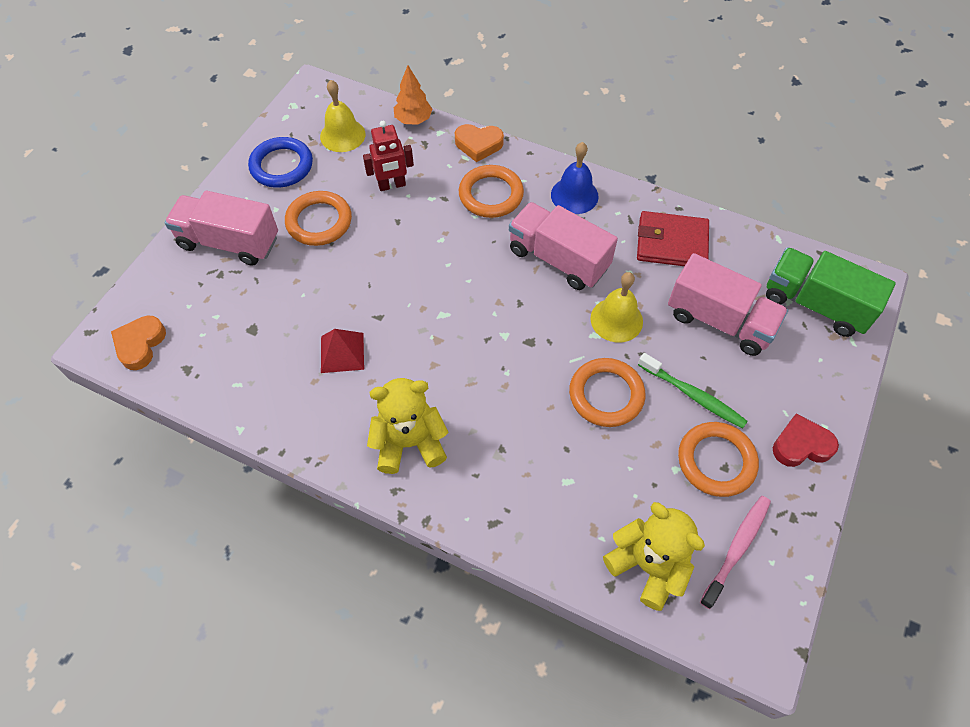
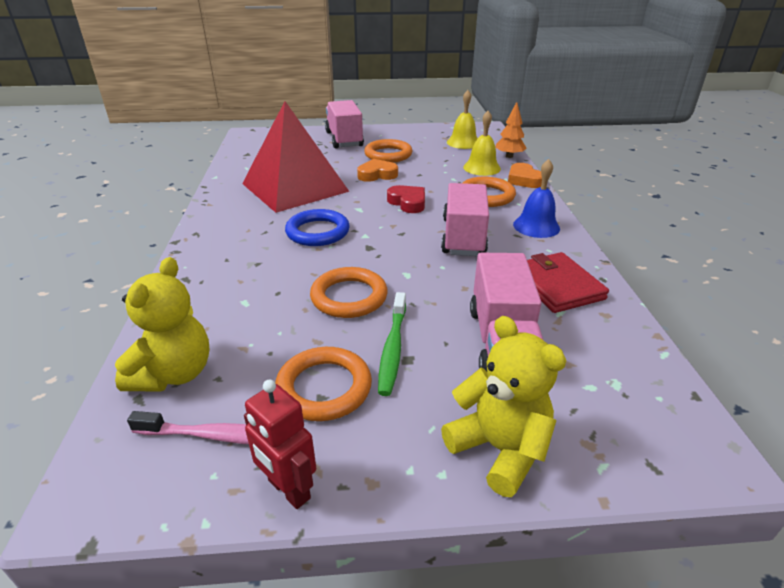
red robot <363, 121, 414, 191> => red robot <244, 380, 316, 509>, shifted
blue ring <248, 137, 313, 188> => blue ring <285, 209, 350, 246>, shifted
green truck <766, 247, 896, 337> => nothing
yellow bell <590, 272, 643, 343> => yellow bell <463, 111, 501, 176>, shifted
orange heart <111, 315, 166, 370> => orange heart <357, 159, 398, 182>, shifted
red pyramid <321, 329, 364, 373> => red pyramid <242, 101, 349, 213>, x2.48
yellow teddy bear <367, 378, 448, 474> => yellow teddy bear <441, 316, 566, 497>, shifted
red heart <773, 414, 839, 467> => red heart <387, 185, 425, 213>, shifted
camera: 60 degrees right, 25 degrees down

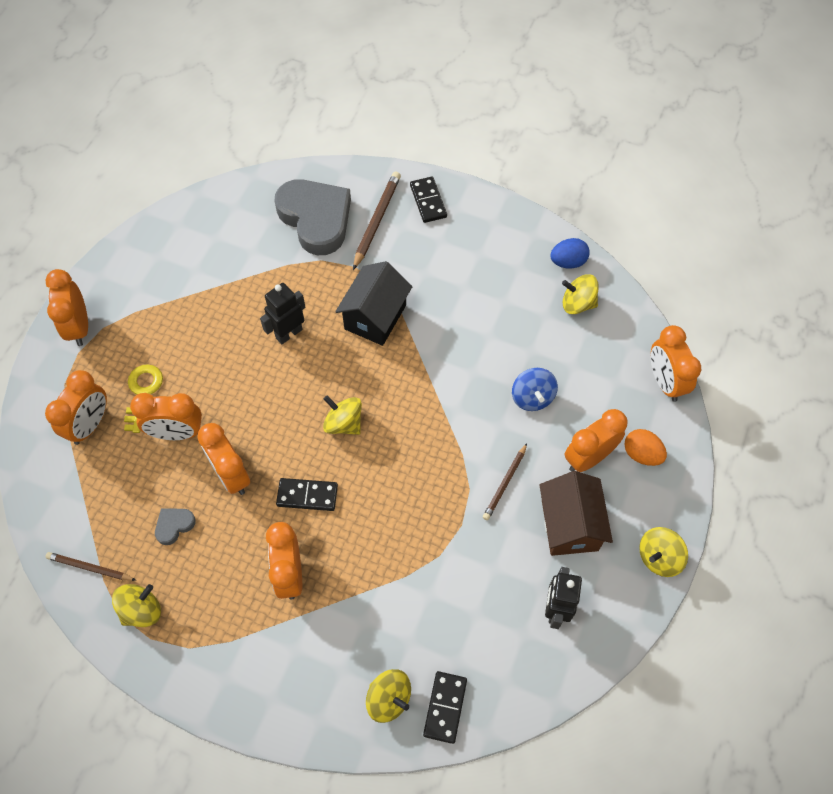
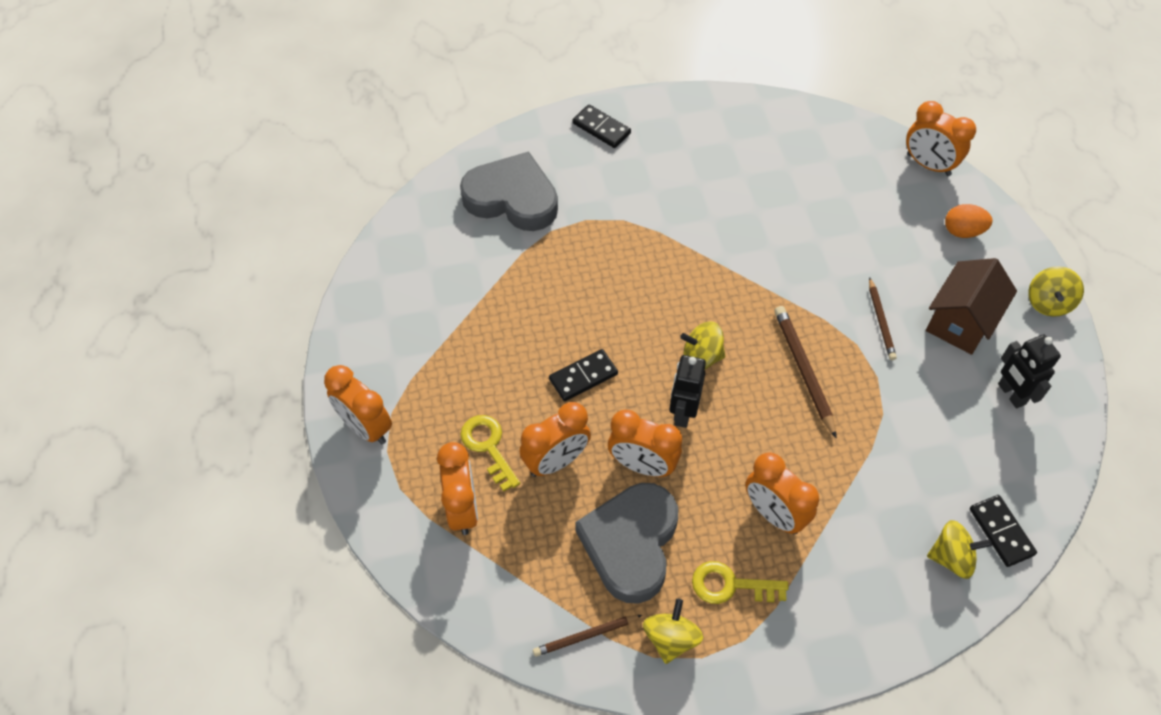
brown pencil <353, 171, 401, 270> => brown pencil <774, 306, 837, 439>, shifted
blue egg <550, 238, 590, 269> => nothing
black house <335, 261, 412, 346> => nothing
yellow spinning top <562, 274, 599, 314> => nothing
black robot <260, 283, 305, 344> => black robot <669, 355, 706, 428>, shifted
blue spinning top <512, 368, 558, 411> => nothing
orange clock <564, 409, 627, 472> => nothing
brown house <539, 471, 613, 556> => brown house <926, 258, 1017, 355>, 75 degrees clockwise
black domino <276, 478, 338, 511> => black domino <549, 349, 618, 401>, shifted
grey heart <155, 509, 196, 545> => grey heart <575, 483, 678, 604>, x2.42
nothing => yellow key <692, 561, 789, 604>
camera: 35 degrees left, 5 degrees down

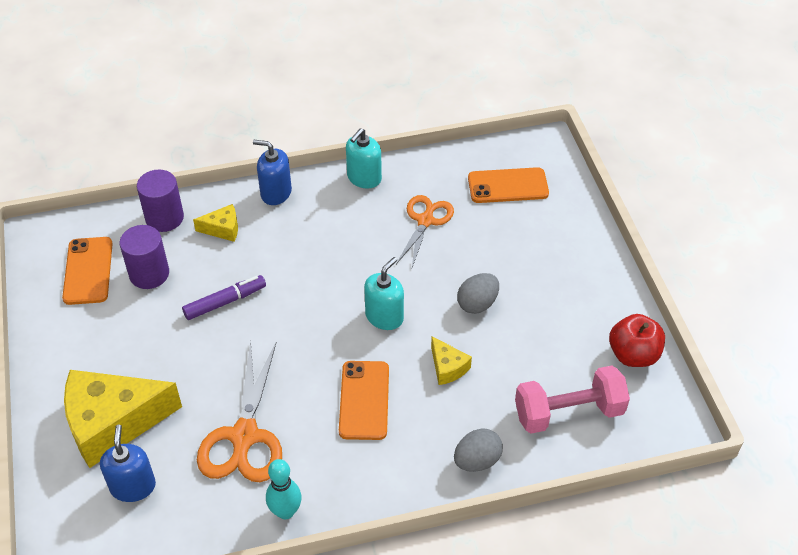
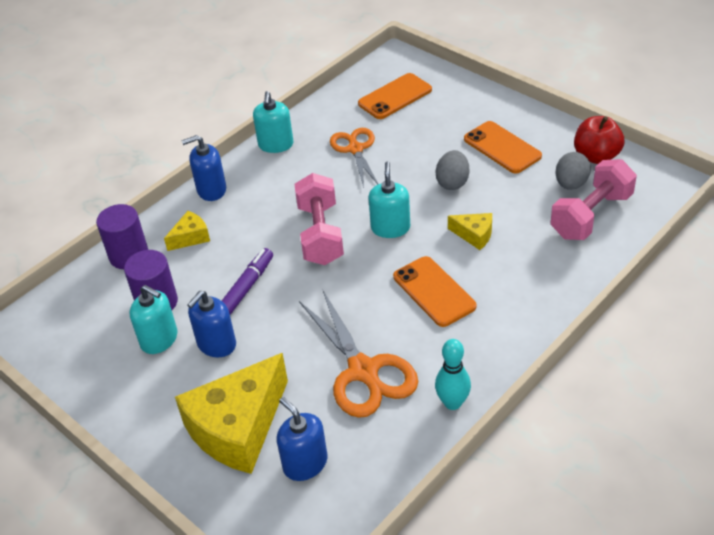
orange phone <62, 237, 113, 305> => orange phone <464, 121, 542, 174>, shifted
grey egg <454, 428, 503, 472> => grey egg <555, 152, 591, 190>, shifted
nothing => pink dumbbell <295, 173, 344, 265>
nothing => turquoise soap dispenser <130, 285, 177, 354>
nothing => blue soap dispenser <187, 291, 236, 357>
camera: 30 degrees left, 5 degrees down

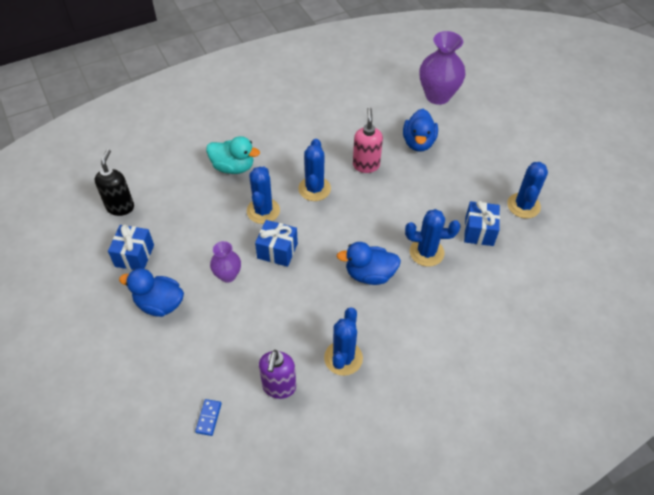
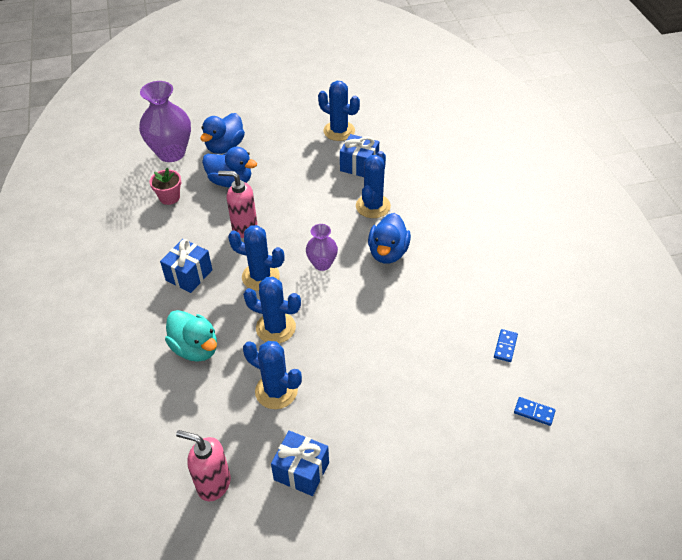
turquoise duck <206, 136, 260, 174> => turquoise duck <165, 310, 217, 362>, 105 degrees clockwise
black soap dispenser <95, 149, 134, 216> => pink soap dispenser <176, 430, 231, 501>
blue gift <255, 220, 298, 267> => blue gift <160, 239, 212, 293>, shifted
purple vase <210, 241, 241, 283> => purple vase <306, 224, 338, 271>, shifted
blue duck <119, 268, 184, 317> => blue duck <200, 113, 245, 154>, shifted
blue cactus <324, 307, 363, 376> => blue cactus <243, 341, 302, 409>, shifted
purple soap dispenser <259, 350, 296, 399> => blue domino <494, 329, 518, 362>
nothing => pink flower pot <150, 168, 181, 205>
camera: 75 degrees left, 5 degrees down

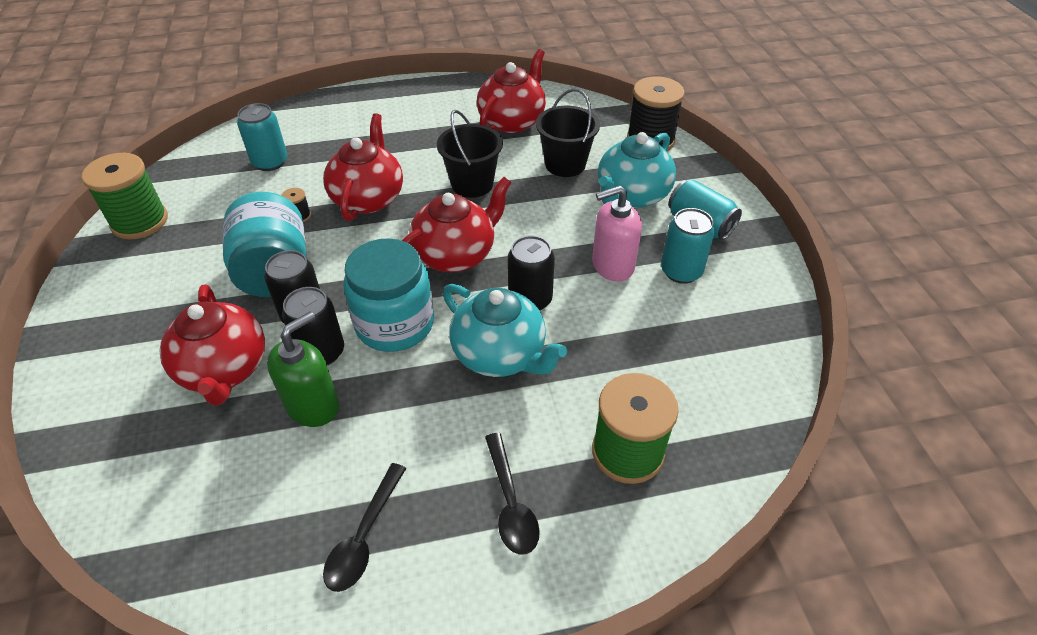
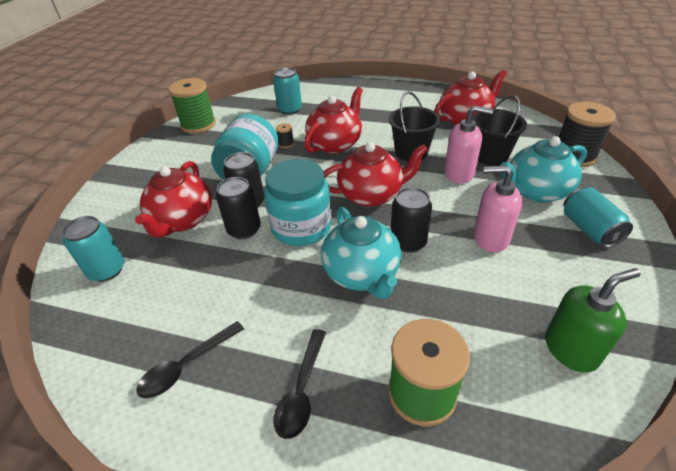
turquoise can <661, 208, 715, 284> => turquoise can <62, 216, 124, 282>, shifted
green soap dispenser <267, 311, 339, 427> => green soap dispenser <545, 268, 641, 372>, shifted
nothing => pink soap dispenser <444, 106, 493, 184>
camera: 30 degrees right, 5 degrees down

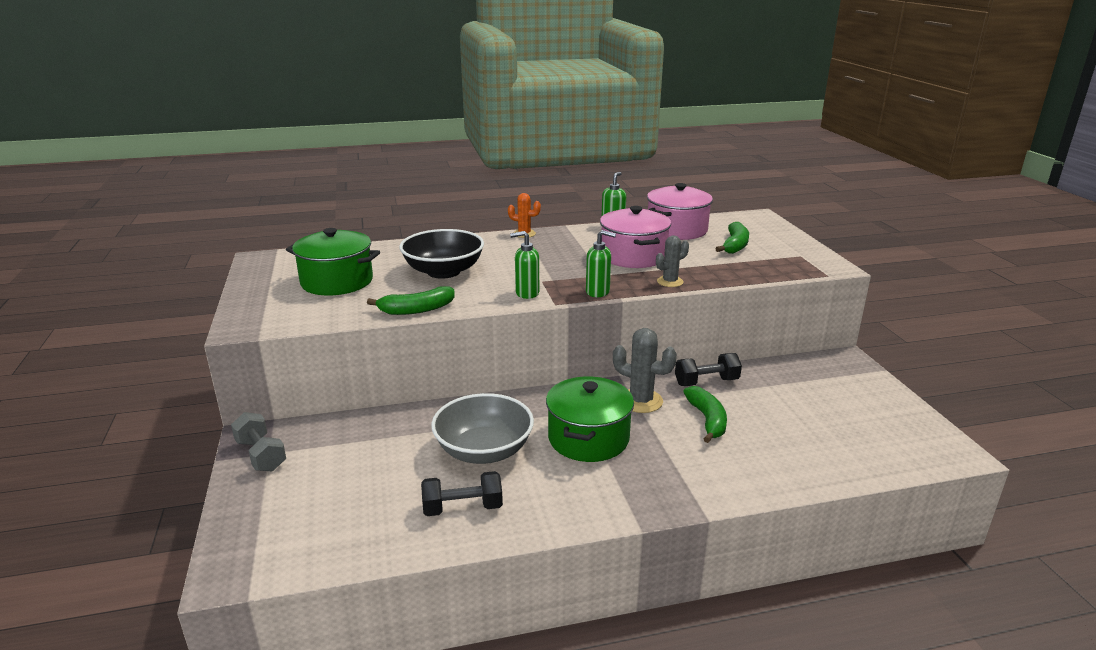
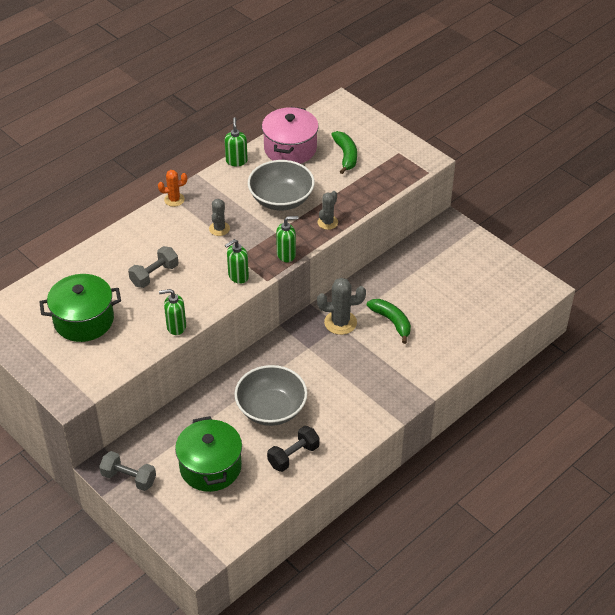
pink pot <600, 206, 671, 268> => grey bowl <248, 160, 315, 210>
black bowl <399, 229, 484, 279> => grey dumbbell <128, 246, 179, 288>
green banana <367, 286, 455, 315> => green soap dispenser <159, 289, 186, 335>
black dumbbell <675, 353, 742, 386> => nothing
green pot <546, 377, 634, 462> => green pot <175, 416, 242, 492>, shifted
nothing => grey cactus <209, 199, 230, 236>
camera: 30 degrees left, 20 degrees up

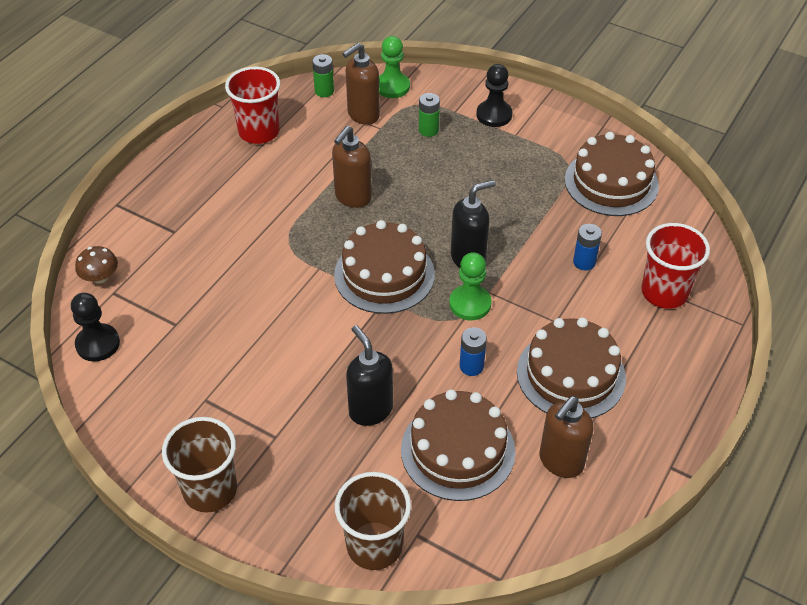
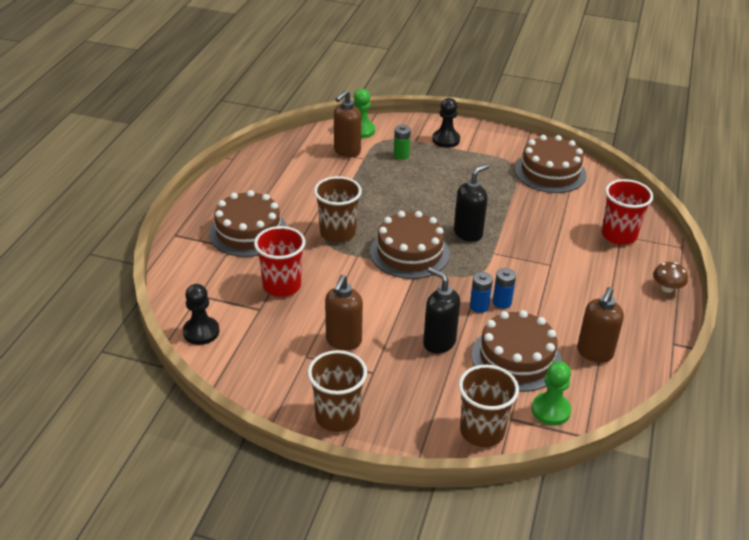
green battery <312, 54, 334, 97> => nothing
red cup <225, 67, 280, 144> => red cup <254, 226, 305, 297>, shifted
brown soap dispenser <332, 126, 372, 208> => brown soap dispenser <325, 275, 363, 350>, shifted
blue battery <573, 224, 602, 270> => blue battery <470, 272, 493, 313>, shifted
brown mushroom <75, 246, 118, 284> => brown mushroom <653, 262, 688, 293>, shifted
green pawn <449, 252, 492, 320> => green pawn <532, 361, 571, 425>, shifted
brown cake <517, 317, 626, 418> => brown cake <209, 190, 287, 257>, shifted
nothing => brown cup <314, 176, 362, 243>
camera: 15 degrees left, 10 degrees down

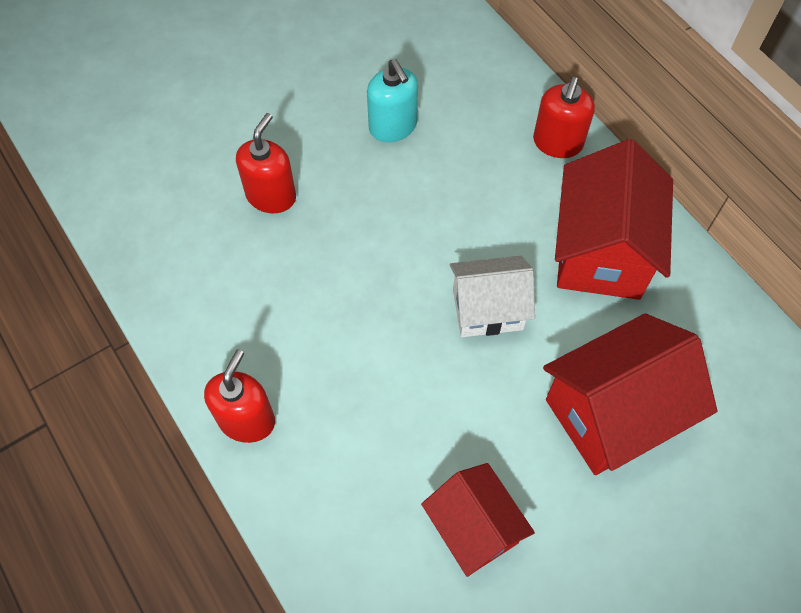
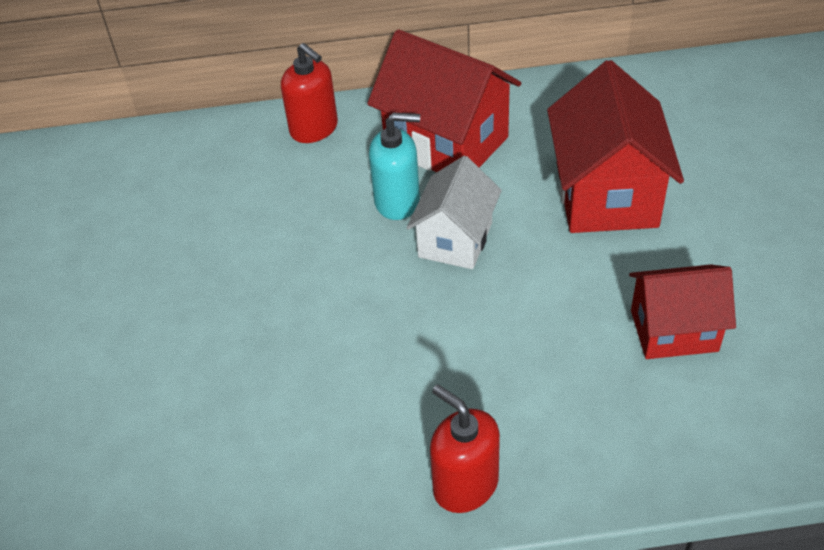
turquoise soap dispenser <367, 59, 418, 142> => turquoise soap dispenser <369, 112, 420, 220>, shifted
red soap dispenser <236, 113, 296, 213> => nothing
camera: 60 degrees left, 15 degrees down

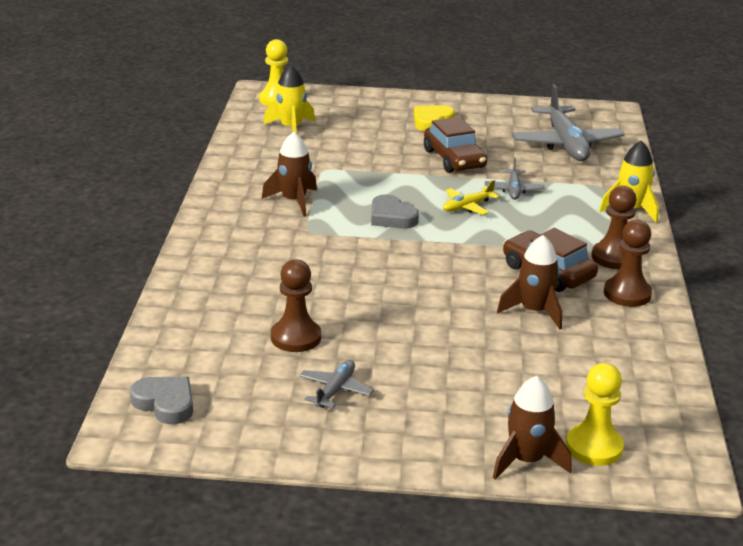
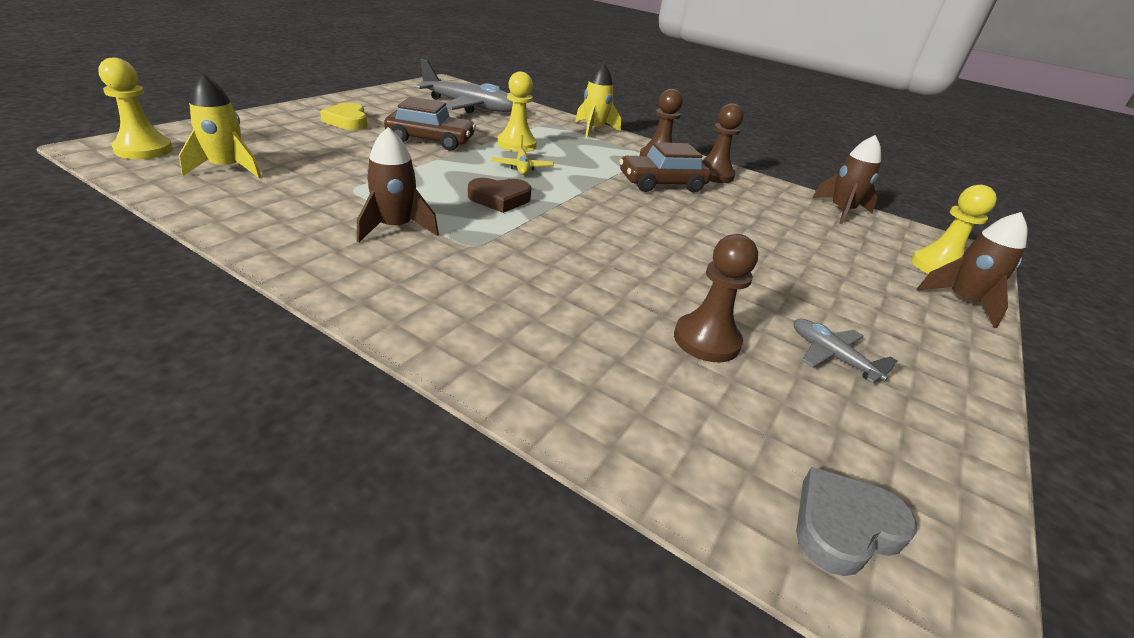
grey plane <485, 158, 544, 200> => yellow pawn <497, 72, 537, 152>
grey heart <371, 194, 419, 229> => brown heart <468, 178, 532, 213>
brown rocket <497, 235, 562, 330> => brown rocket <812, 135, 881, 224>, shifted
camera: 65 degrees left, 5 degrees up

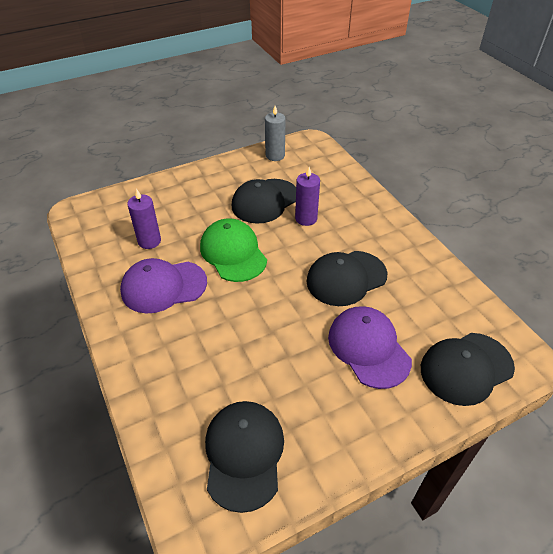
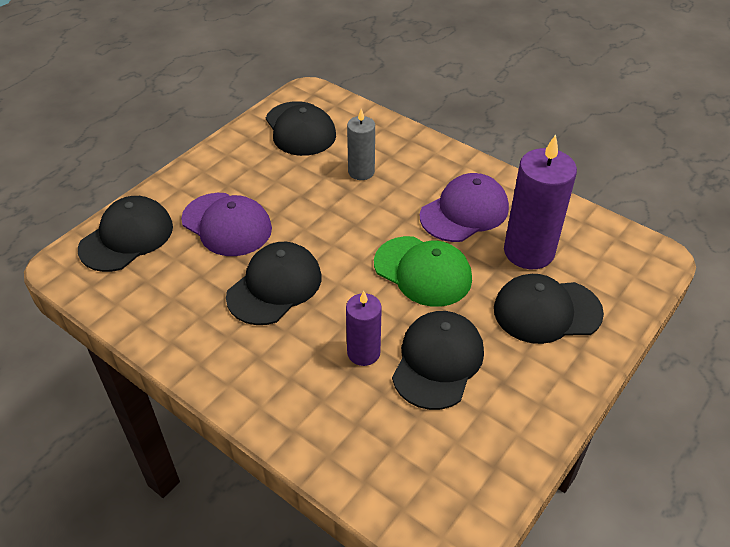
grey candle <265, 106, 285, 161> => grey candle <347, 109, 375, 180>, shifted
purple candle <127, 189, 161, 249> => purple candle <504, 134, 577, 269>, x1.72
nothing => black cap <494, 274, 604, 344>
camera: 155 degrees right, 0 degrees up

